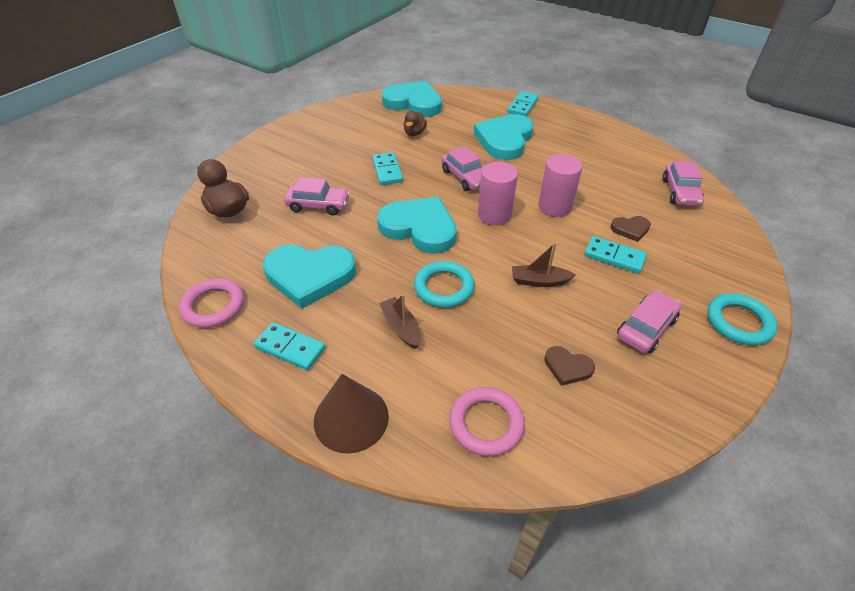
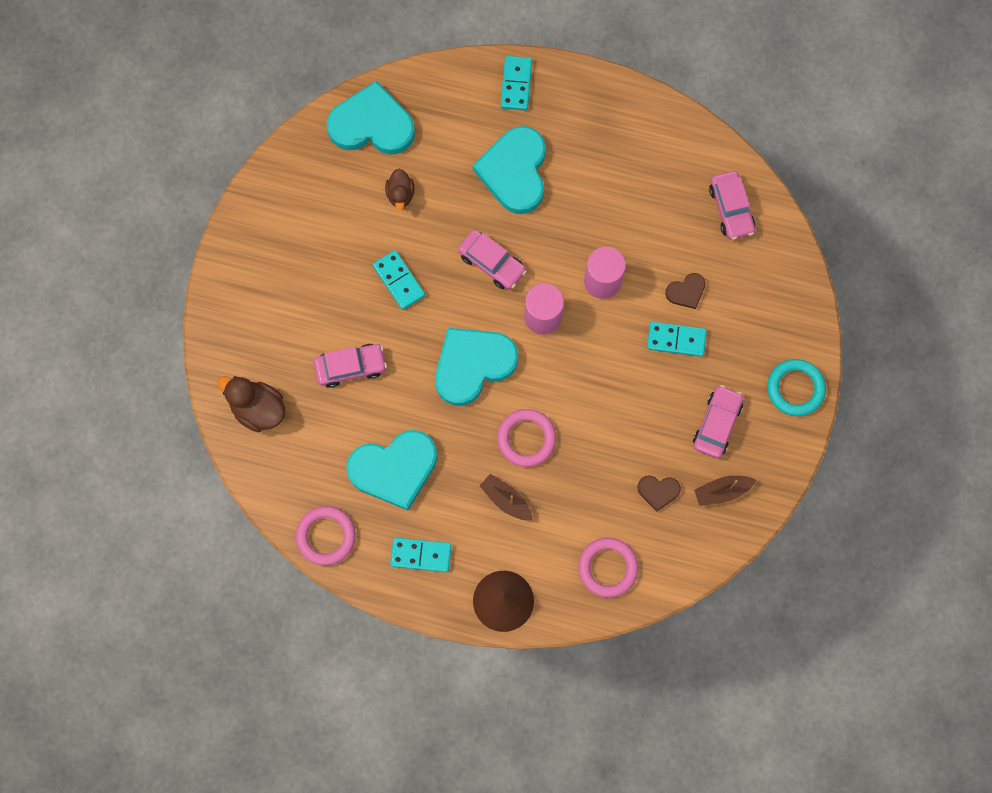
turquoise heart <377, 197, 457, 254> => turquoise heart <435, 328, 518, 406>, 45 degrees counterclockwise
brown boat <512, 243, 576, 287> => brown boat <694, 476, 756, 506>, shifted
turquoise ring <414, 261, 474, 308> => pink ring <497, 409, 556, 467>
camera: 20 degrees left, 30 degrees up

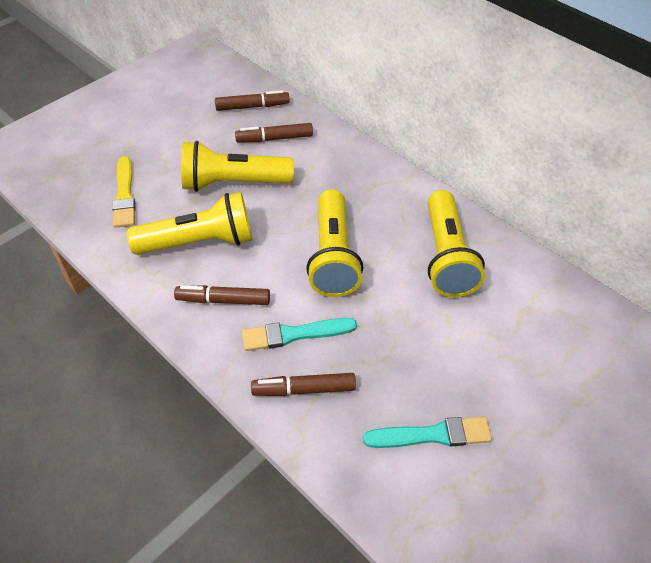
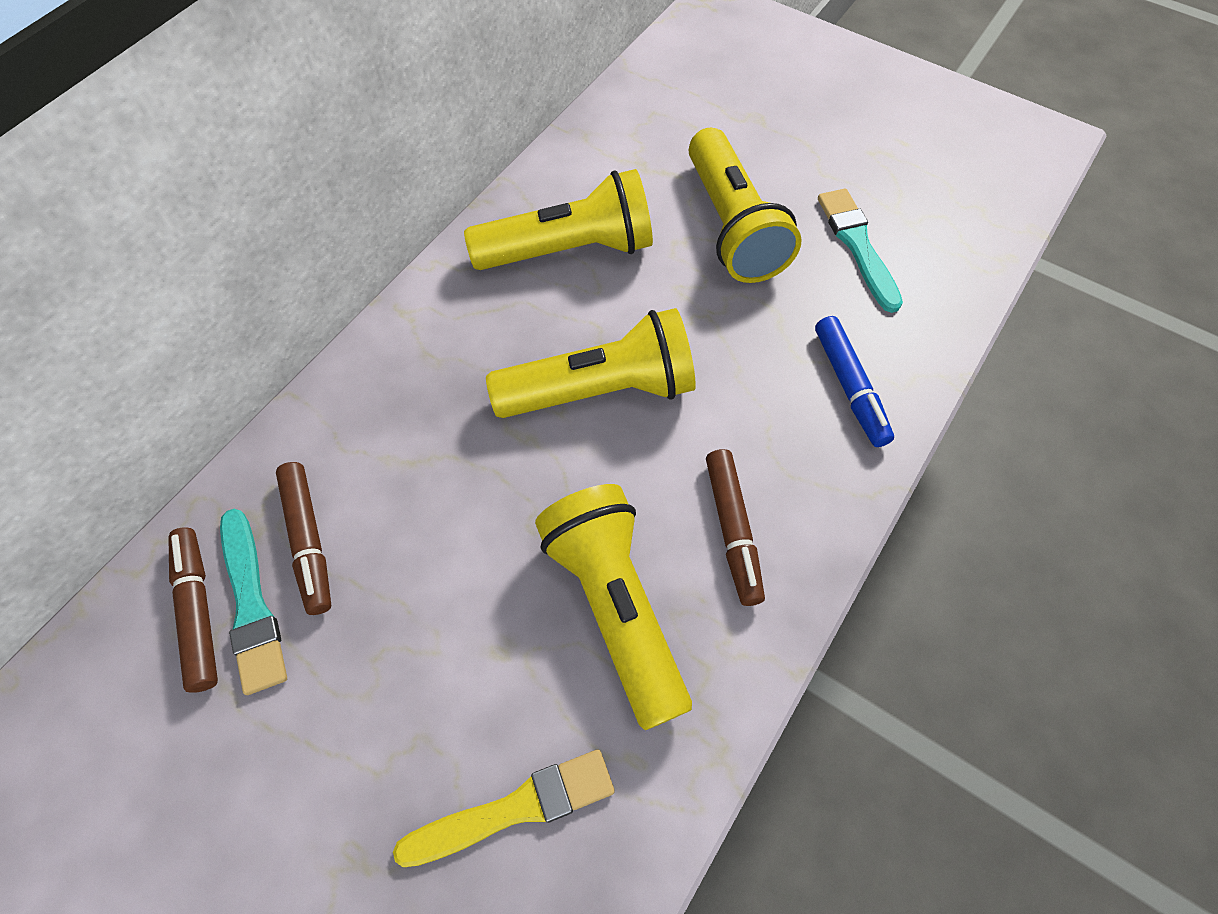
yellow flashlight <181, 141, 294, 192> => yellow flashlight <689, 128, 802, 283>, shifted
turquoise brush <242, 318, 357, 351> => turquoise brush <220, 509, 287, 695>, shifted
brown marker <251, 373, 356, 396> => blue marker <815, 316, 894, 447>
camera: 100 degrees left, 10 degrees up

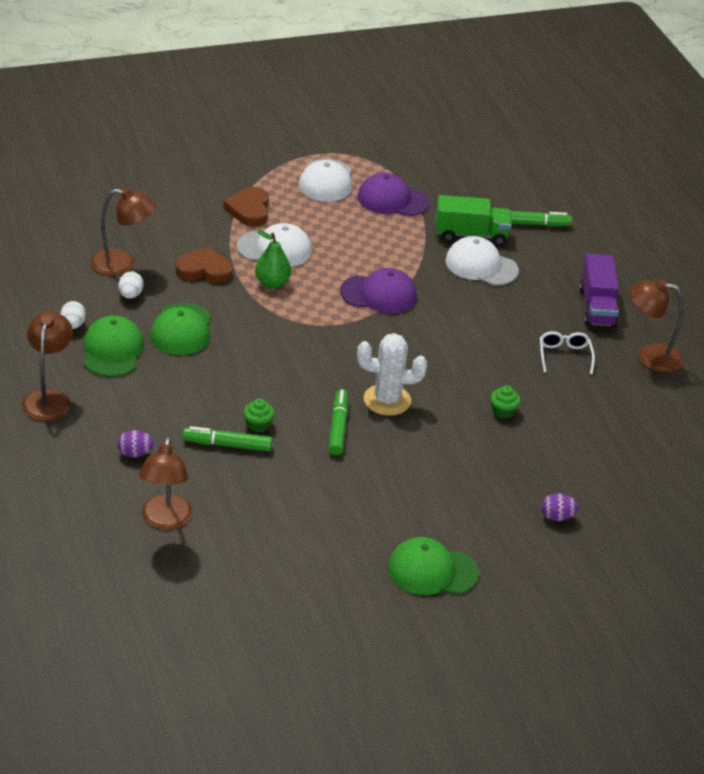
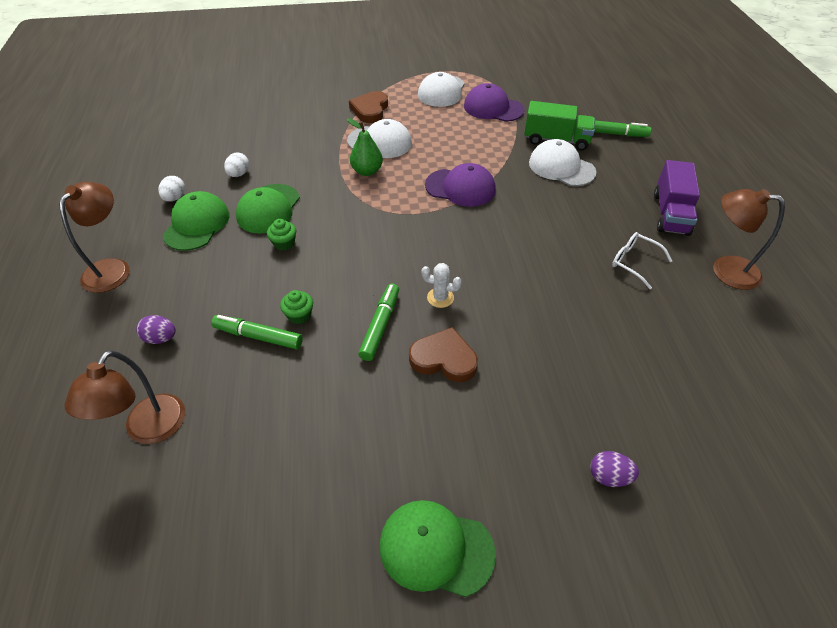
brown lamp <91, 188, 156, 276> => nothing
brown heart <175, 246, 233, 283> => brown heart <409, 327, 478, 382>, shifted
white glasses <540, 331, 595, 374> => white glasses <612, 232, 672, 289>, 60 degrees counterclockwise
white cactus <357, 333, 427, 415> => white cactus <421, 263, 462, 308>, x0.55
green cupcake <490, 386, 521, 419> => green cupcake <267, 219, 296, 250>, shifted
camera: 15 degrees right, 10 degrees up

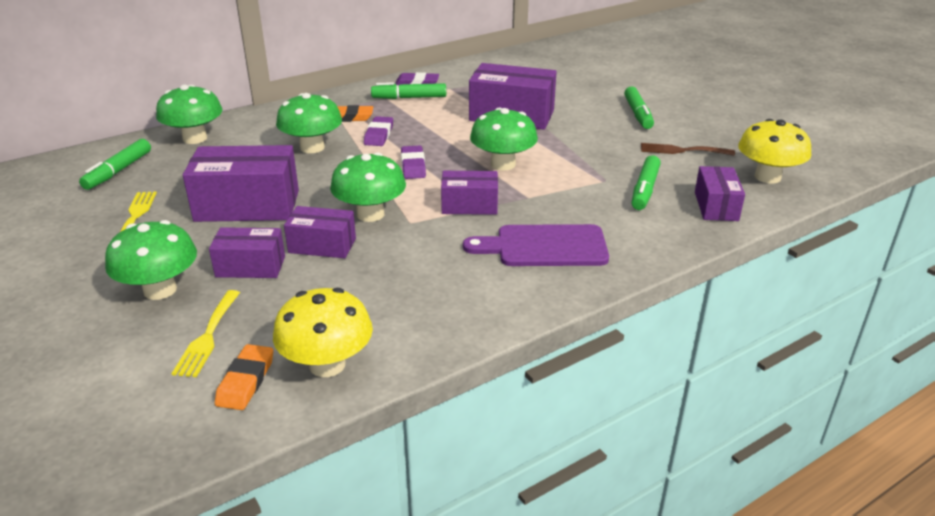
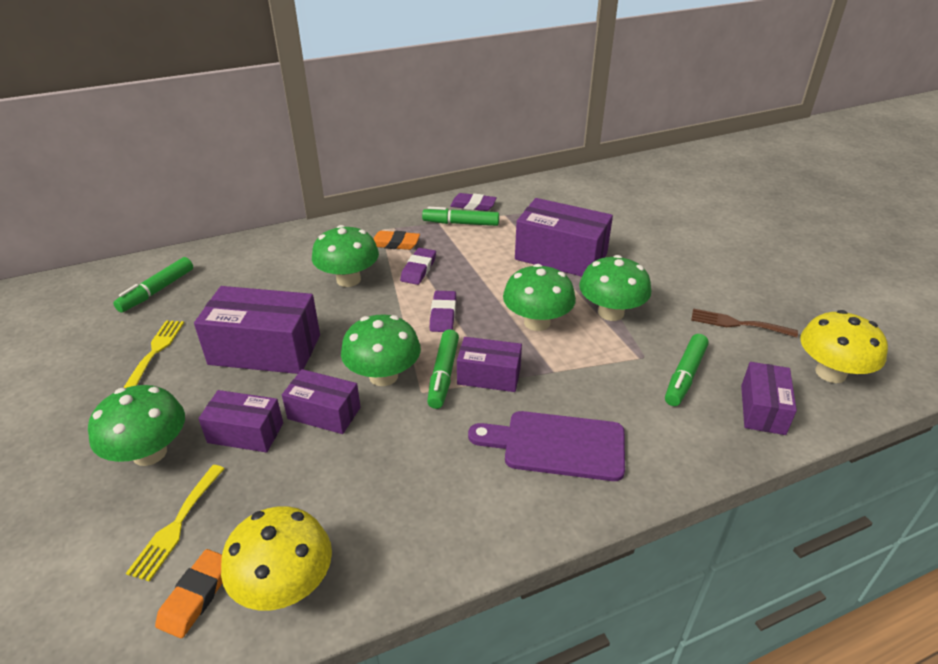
green mushroom <156, 85, 223, 144> => green mushroom <579, 255, 651, 321>, shifted
green marker <624, 86, 654, 129> => green marker <427, 329, 459, 409>, shifted
camera: 10 degrees right, 5 degrees up

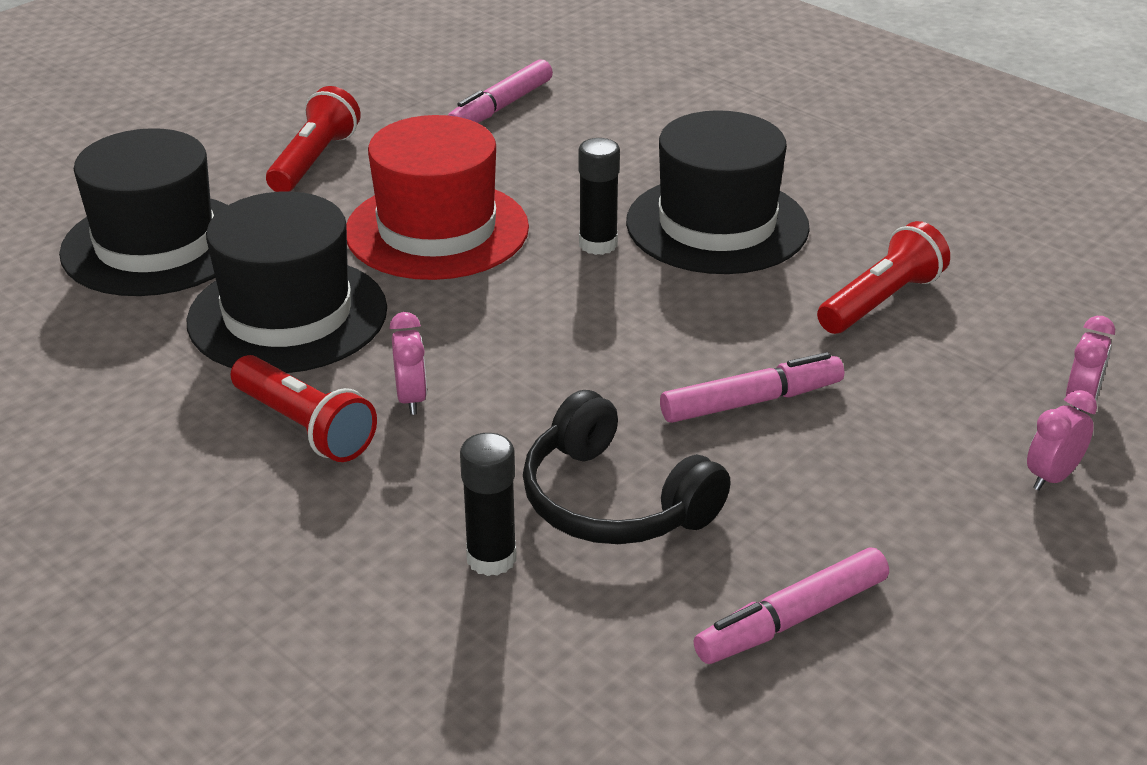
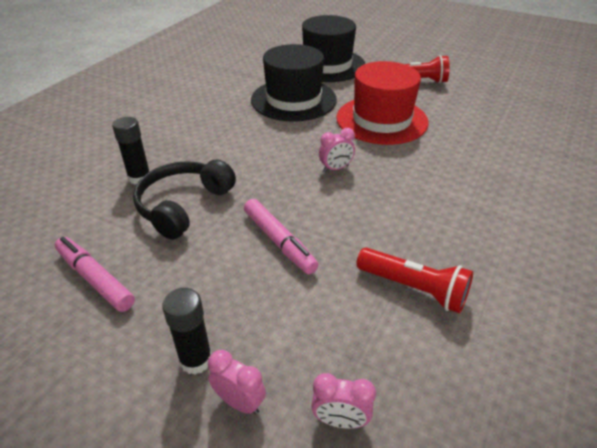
pink marker <448, 59, 553, 123> => nothing
black hat <626, 110, 810, 274> => nothing
black glue stick <578, 138, 620, 255> => black glue stick <162, 288, 212, 374>, shifted
pink clock <390, 312, 427, 415> => pink clock <319, 128, 355, 172>, shifted
red flashlight <231, 355, 377, 462> => nothing
camera: 75 degrees right, 5 degrees up

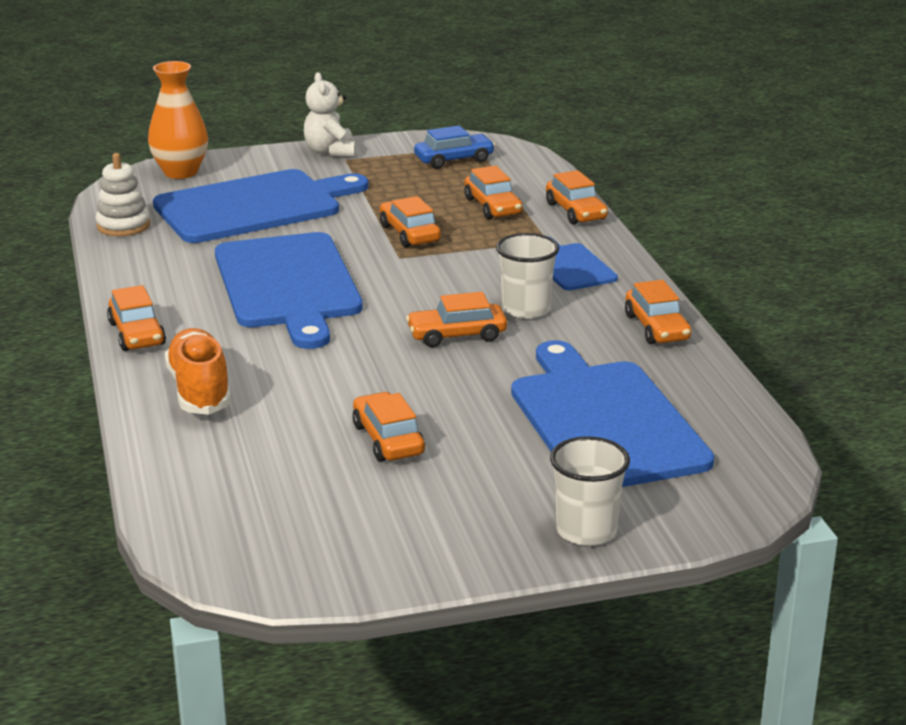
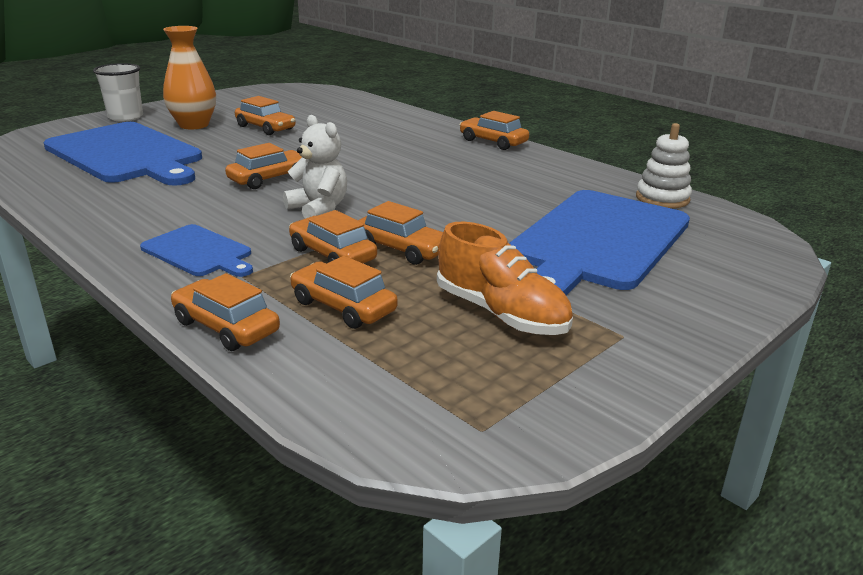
orange vase <148, 61, 208, 179> => orange vase <163, 26, 216, 129>, shifted
white teddy bear <304, 72, 356, 157> => white teddy bear <283, 115, 347, 219>, shifted
blue car <414, 125, 495, 169> => nothing
blue cutting board <215, 232, 363, 349> => nothing
white cup <496, 233, 559, 319> => nothing
orange car <625, 280, 691, 344> => orange car <289, 210, 377, 263>, shifted
orange shoe <165, 328, 231, 415> => orange shoe <437, 222, 573, 335>, shifted
camera: 150 degrees right, 0 degrees up

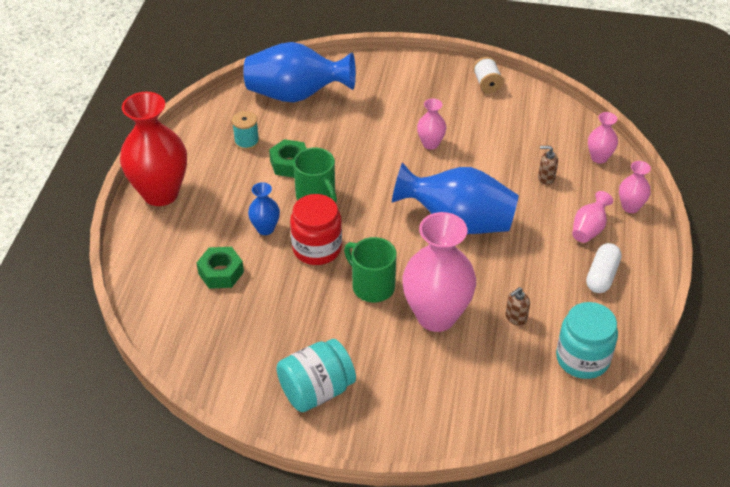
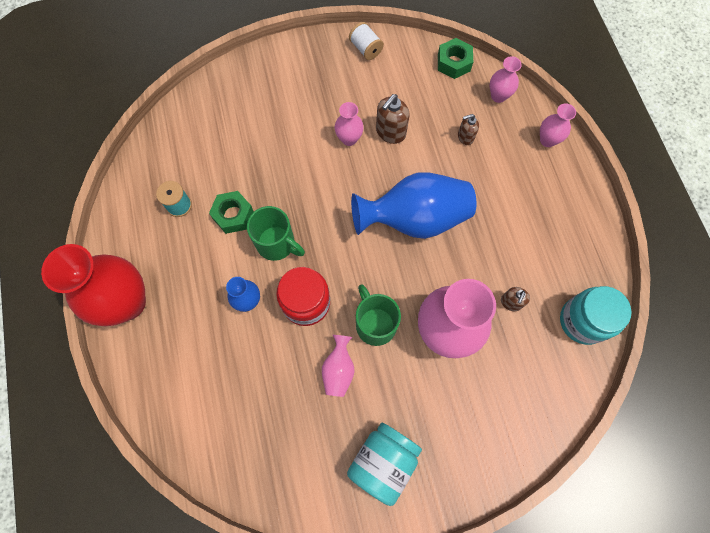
blue vase <244, 42, 356, 102> => nothing
pink vase <572, 191, 613, 243> => pink vase <322, 335, 355, 397>, shifted
green mug <344, 237, 397, 302> => green mug <356, 284, 401, 346>, 45 degrees clockwise
white capsule <586, 243, 622, 293> => nothing
green nut <197, 247, 244, 289> => green nut <438, 38, 473, 79>, shifted
nothing => brown soap dispenser <376, 94, 410, 144>
camera: 25 degrees left, 25 degrees up

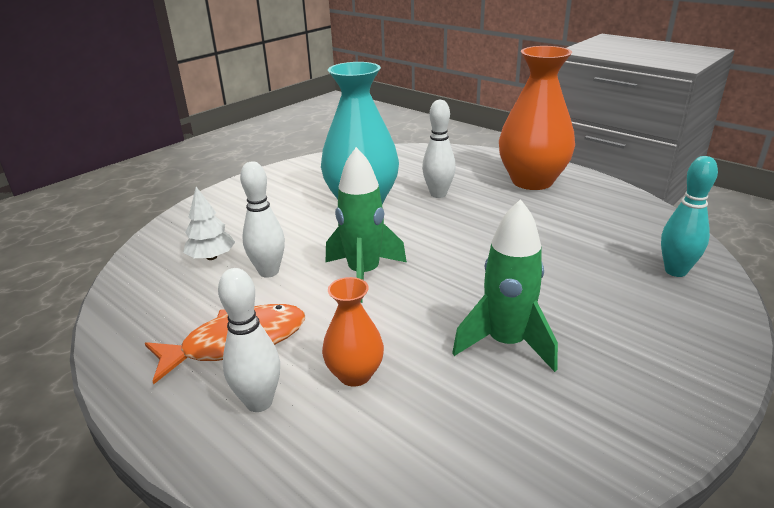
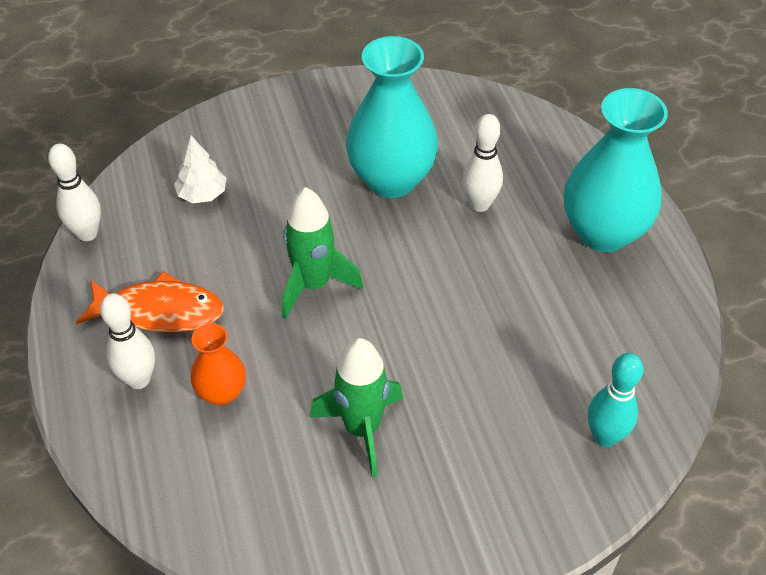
orange vase <499, 46, 575, 190> => turquoise vase <564, 88, 668, 252>
white bowling pin <240, 162, 285, 278> => white bowling pin <48, 144, 101, 241>, shifted
camera: 30 degrees right, 20 degrees up

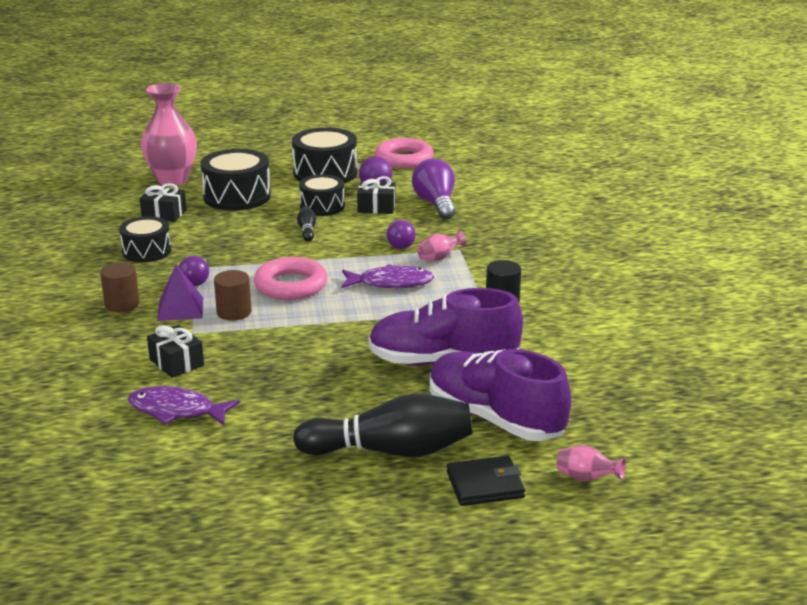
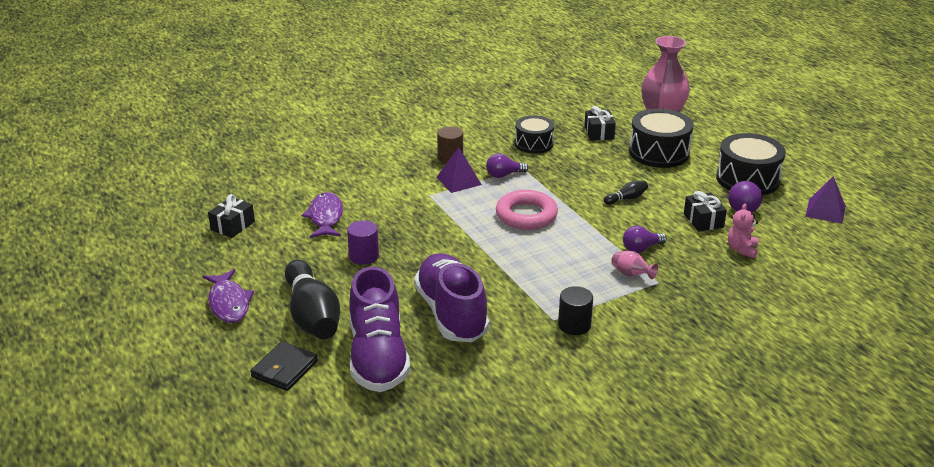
pink ring <375, 138, 434, 168> => purple pyramid <805, 176, 845, 224>
purple light bulb <412, 159, 455, 219> => pink teddy bear <728, 203, 758, 258>
black drum <299, 174, 345, 216> => nothing
purple fish <341, 264, 434, 288> => purple fish <203, 269, 254, 323>, shifted
brown cylinder <214, 270, 252, 321> => nothing
black gift <147, 325, 204, 378> => black gift <208, 194, 255, 238>, shifted
purple shoe <430, 349, 571, 441> => purple shoe <349, 266, 410, 392>, 150 degrees clockwise
pink vase <556, 445, 626, 482> => nothing
black wallet <447, 456, 525, 506> => black wallet <250, 341, 318, 391>, 60 degrees clockwise
nothing => purple cylinder <347, 220, 379, 265>
camera: 70 degrees right, 5 degrees up

